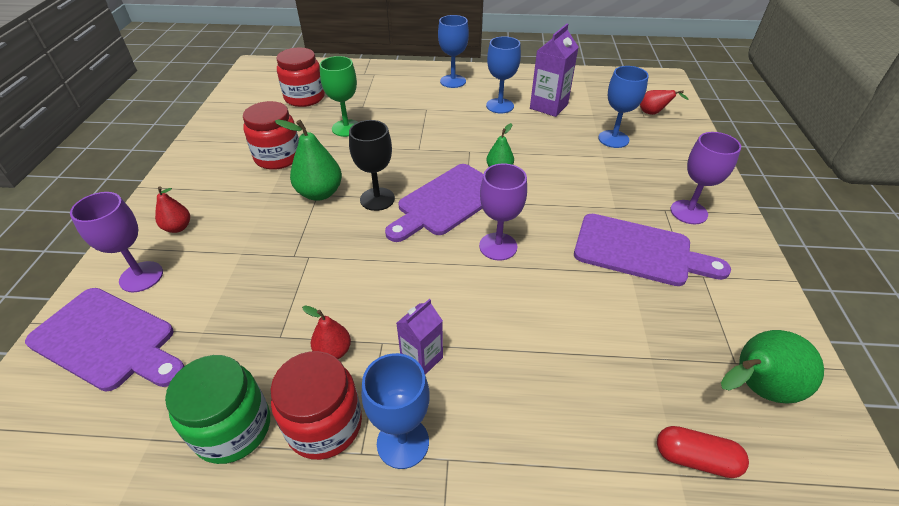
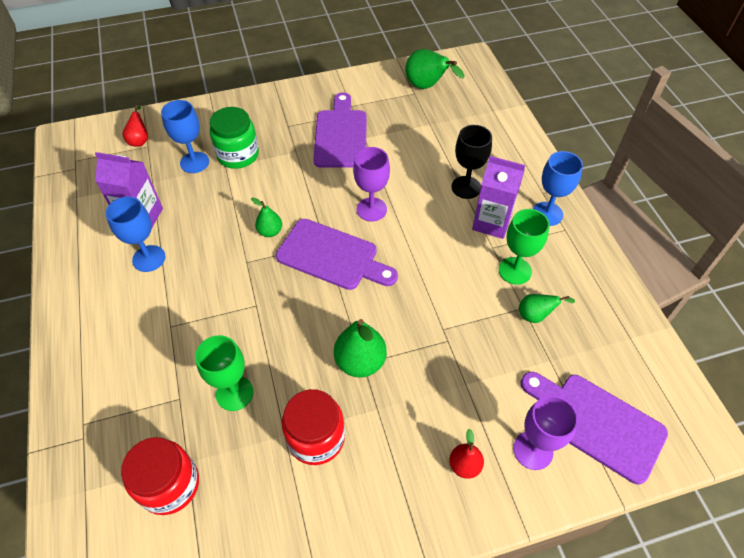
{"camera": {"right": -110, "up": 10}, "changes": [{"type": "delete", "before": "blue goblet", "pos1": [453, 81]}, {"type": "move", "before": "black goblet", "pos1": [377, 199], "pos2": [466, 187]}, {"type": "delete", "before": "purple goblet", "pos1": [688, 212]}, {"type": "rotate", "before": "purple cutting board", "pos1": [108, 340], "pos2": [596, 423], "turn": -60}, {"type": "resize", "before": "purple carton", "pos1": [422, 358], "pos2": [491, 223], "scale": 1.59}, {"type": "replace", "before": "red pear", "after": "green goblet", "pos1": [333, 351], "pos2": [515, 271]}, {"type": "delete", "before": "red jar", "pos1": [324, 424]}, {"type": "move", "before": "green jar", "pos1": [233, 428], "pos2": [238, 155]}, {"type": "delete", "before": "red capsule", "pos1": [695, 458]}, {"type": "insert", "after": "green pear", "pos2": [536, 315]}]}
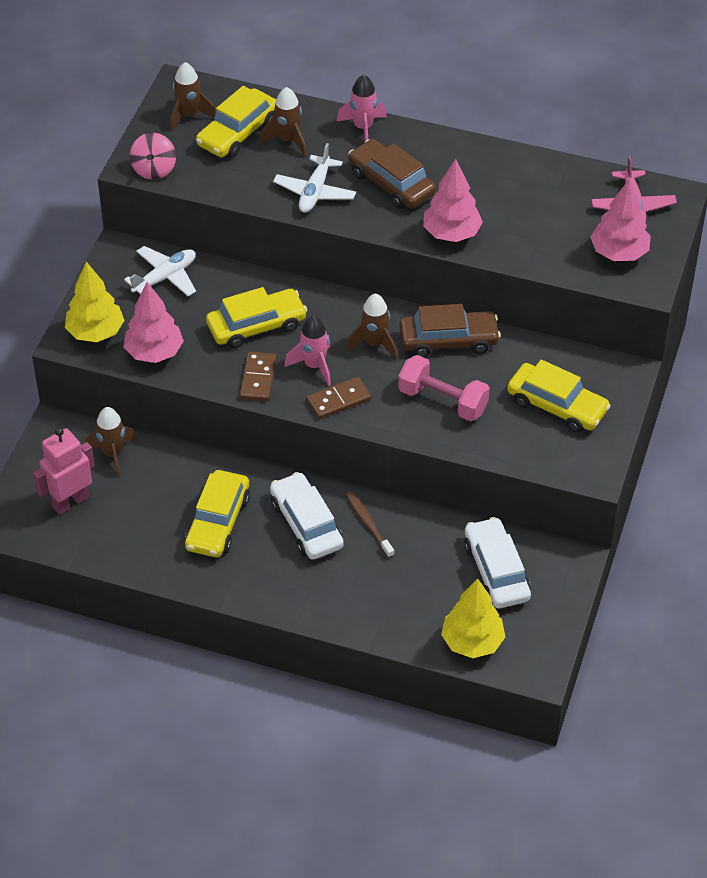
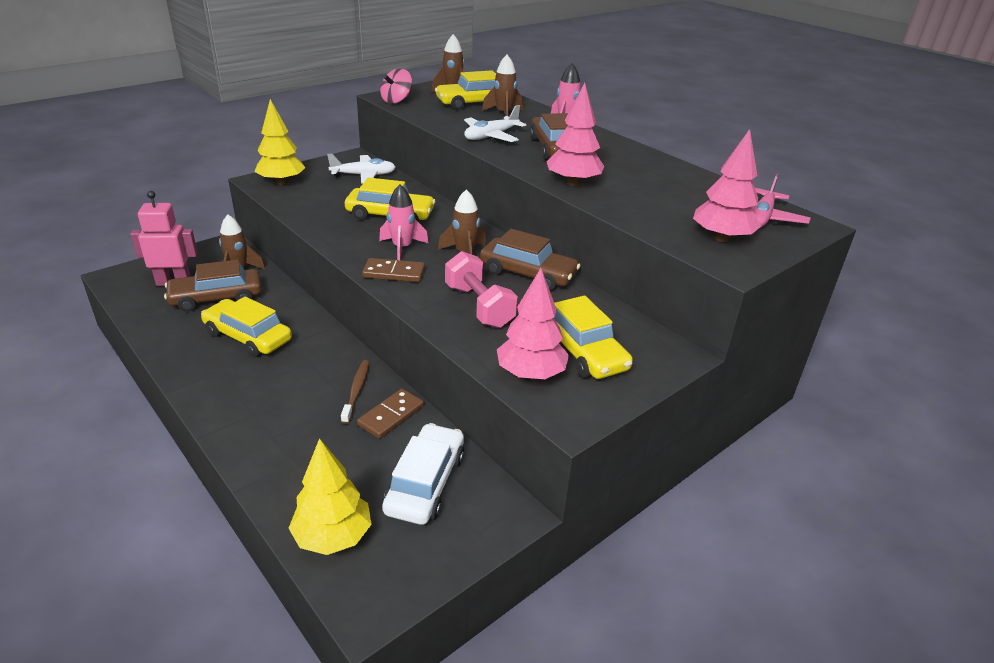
{"camera": {"right": 30, "up": -15}, "changes": [{"type": "move", "before": "pink tree", "pos1": [154, 352], "pos2": [531, 374]}, {"type": "move", "before": "brown domino", "pos1": [258, 378], "pos2": [391, 416]}, {"type": "rotate", "before": "yellow car", "pos1": [218, 522], "pos2": [248, 337], "turn": 75}, {"type": "delete", "before": "white car", "pos1": [306, 524]}, {"type": "insert", "after": "brown car", "pos2": [216, 298]}]}
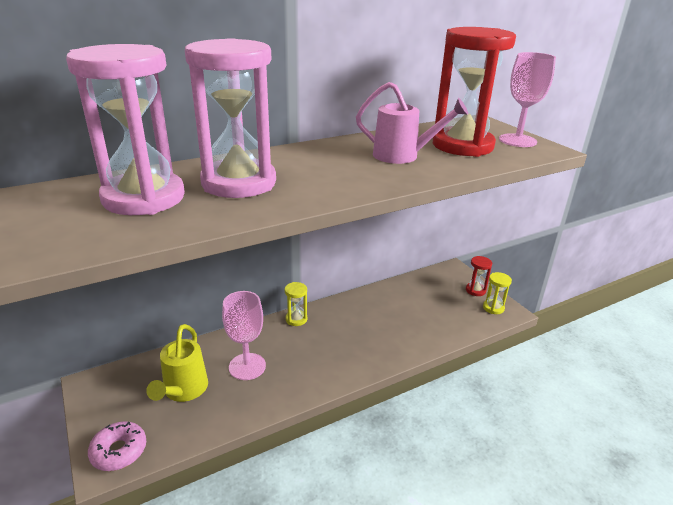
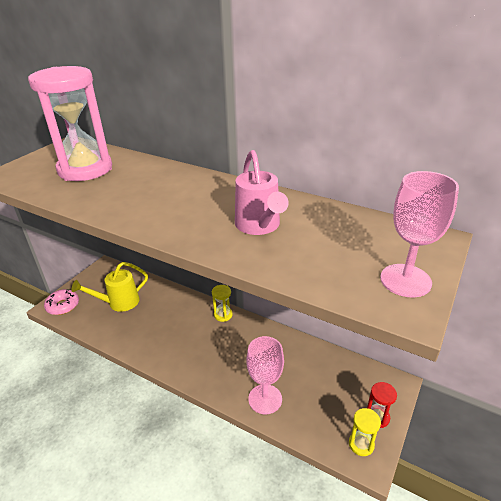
{"camera": {"right": 60, "up": 5}, "changes": [{"type": "delete", "before": "red hourglass", "pos1": [462, 146]}, {"type": "delete", "before": "pink hourglass", "pos1": [239, 183]}, {"type": "move", "before": "pink goblet", "pos1": [247, 366], "pos2": [265, 399]}]}
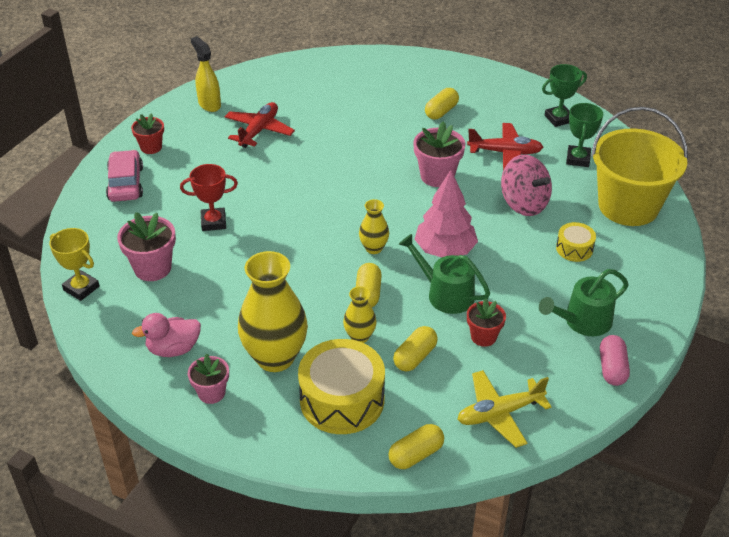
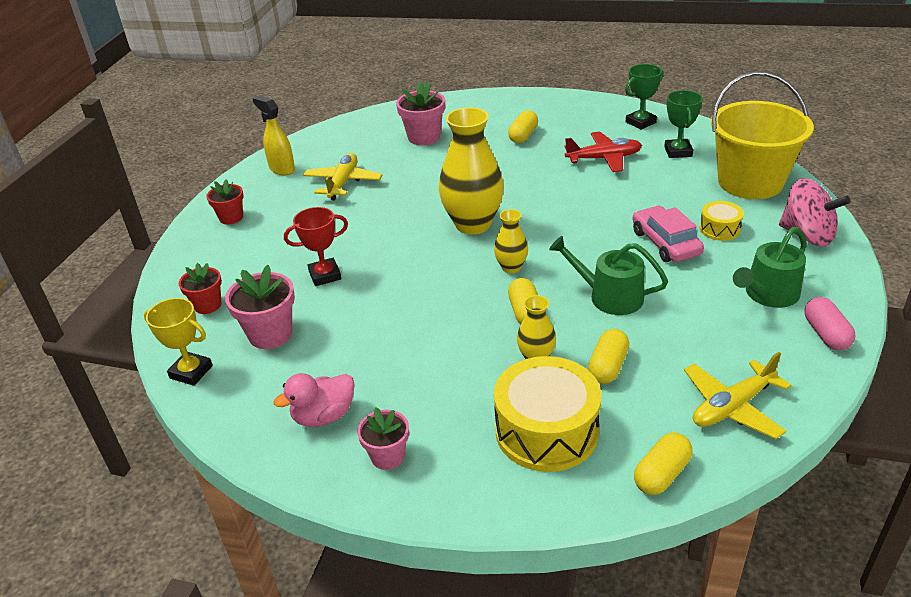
{"camera": {"right": -10, "up": -5}, "changes": [{"type": "recolor", "before": "red plane", "after": "yellow plane", "pos1": [259, 130], "pos2": [343, 183]}, {"type": "move", "before": "pink flower pot", "pos1": [437, 176], "pos2": [424, 137]}, {"type": "move", "before": "pink car", "pos1": [126, 183], "pos2": [665, 243]}, {"type": "move", "before": "pink spinning top", "pos1": [524, 203], "pos2": [807, 235]}, {"type": "delete", "before": "pink tree", "pos1": [445, 250]}, {"type": "move", "before": "yellow vase", "pos1": [275, 357], "pos2": [473, 224]}, {"type": "move", "before": "red flower pot", "pos1": [483, 337], "pos2": [208, 305]}]}
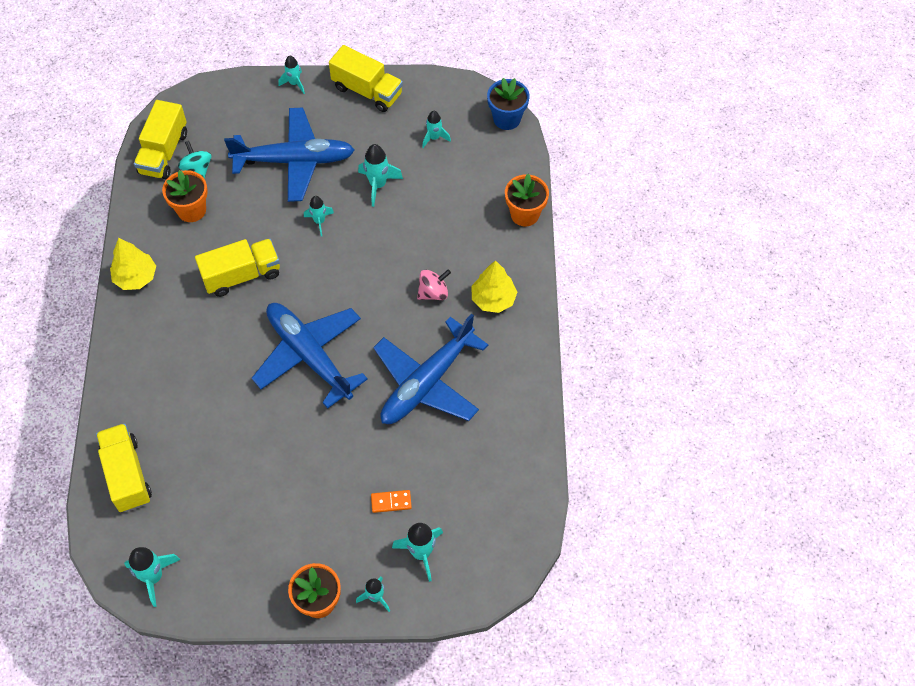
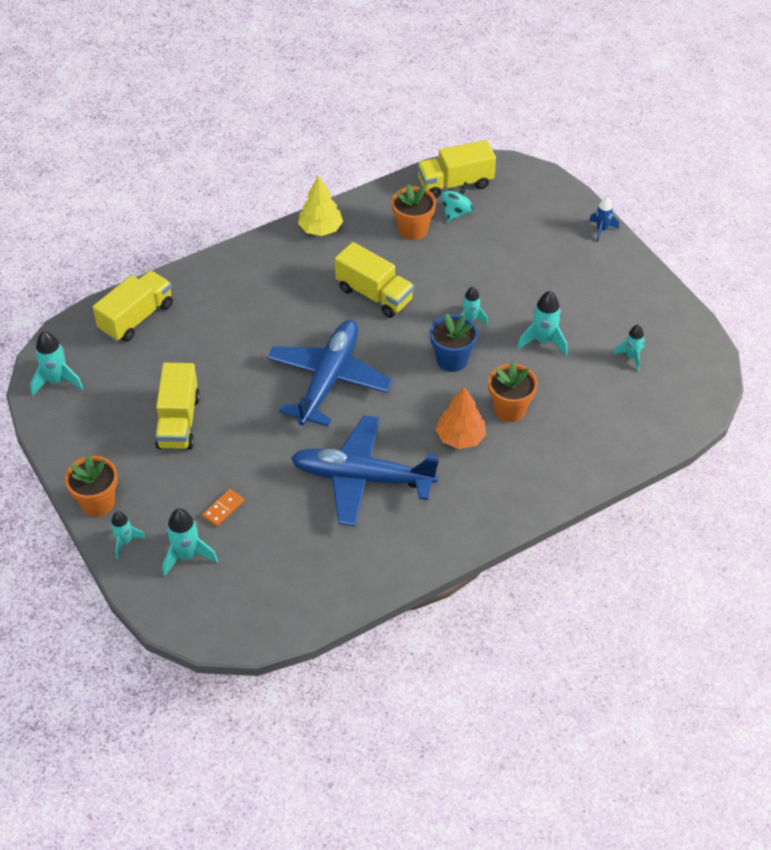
{"camera": {"right": 60, "up": -10}, "changes": [{"type": "move", "before": "yellow truck", "pos1": [367, 91], "pos2": [178, 421]}, {"type": "recolor", "before": "turquoise rocket", "after": "blue rocket", "pos1": [294, 83], "pos2": [601, 230]}, {"type": "move", "before": "blue flower pot", "pos1": [507, 119], "pos2": [452, 360]}, {"type": "delete", "before": "blue plane", "pos1": [294, 161]}, {"type": "move", "before": "orange flower pot", "pos1": [525, 214], "pos2": [509, 409]}, {"type": "delete", "before": "yellow tree", "pos1": [493, 299]}, {"type": "replace", "before": "pink spinning top", "after": "orange tree", "pos1": [433, 292], "pos2": [460, 437]}, {"type": "rotate", "before": "orange domino", "pos1": [391, 502], "pos2": [223, 509], "turn": 75}]}
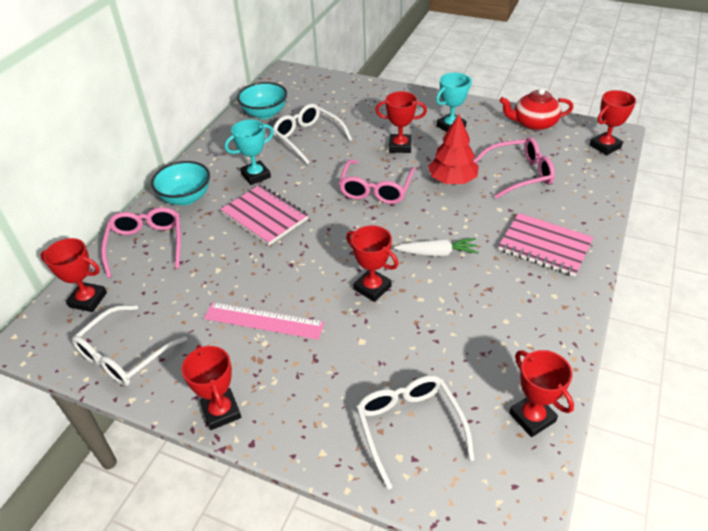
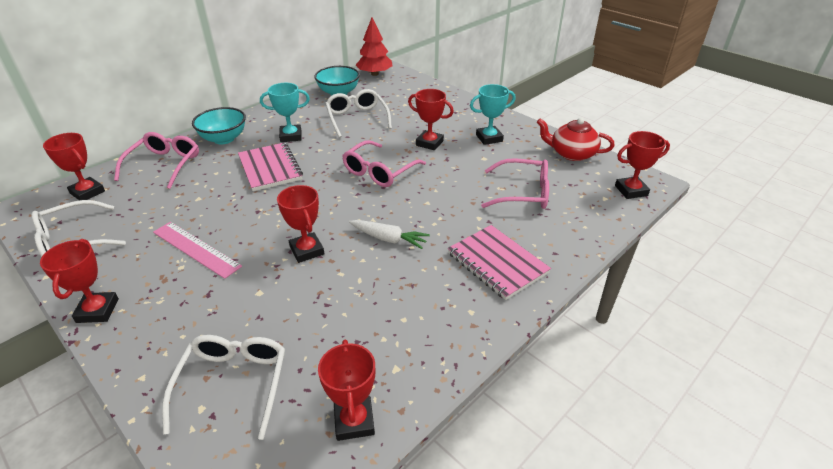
{"camera": {"right": 20, "up": -5}, "changes": [{"type": "move", "before": "red tree", "pos1": [452, 180], "pos2": [374, 74]}]}
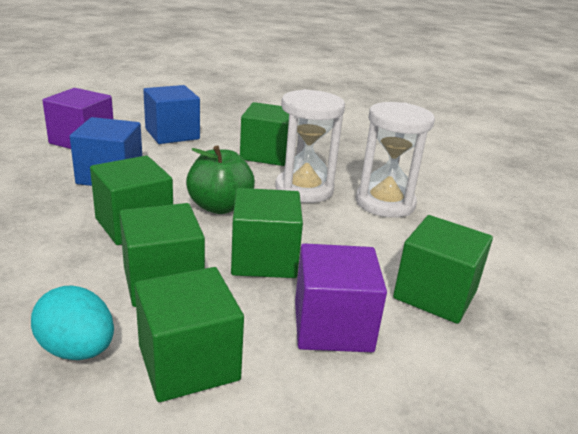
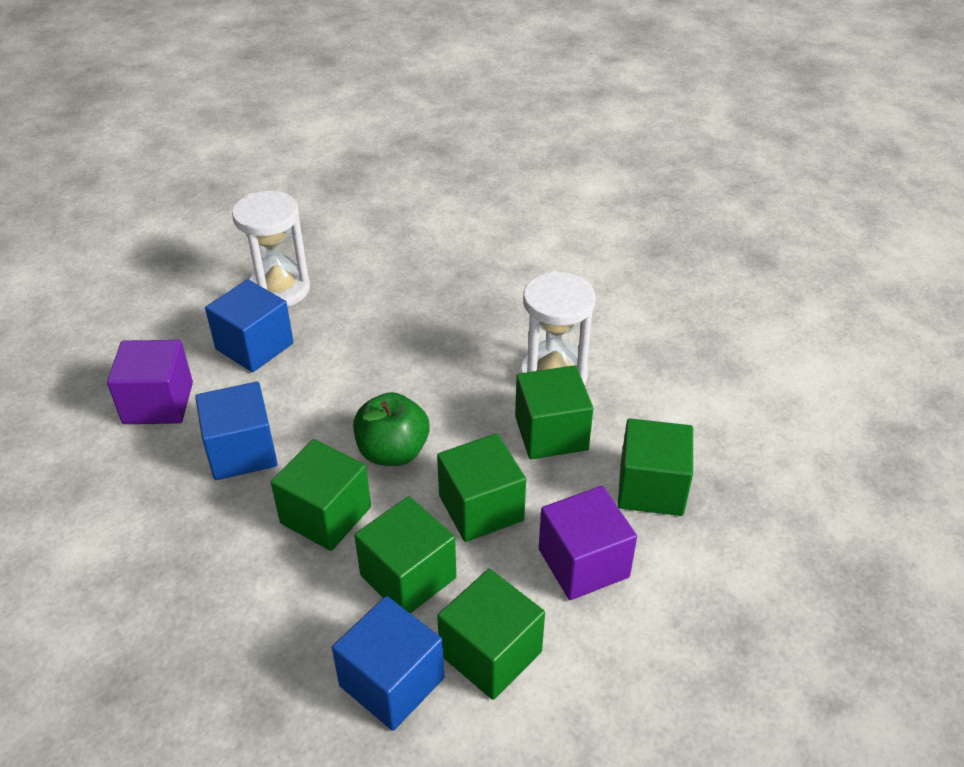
{"camera": {"right": -20, "up": 15}, "changes": [{"type": "move", "before": "white hourglass", "pos1": [304, 189], "pos2": [279, 289]}, {"type": "move", "before": "green cube", "pos1": [266, 154], "pos2": [551, 433]}, {"type": "replace", "before": "turquoise egg", "after": "blue cube", "pos1": [77, 350], "pos2": [392, 682]}]}
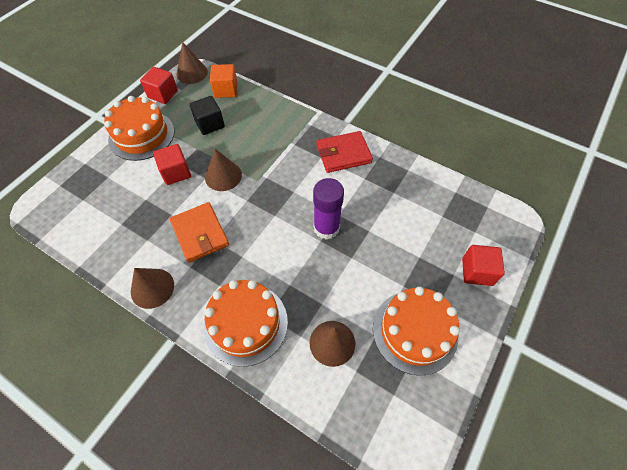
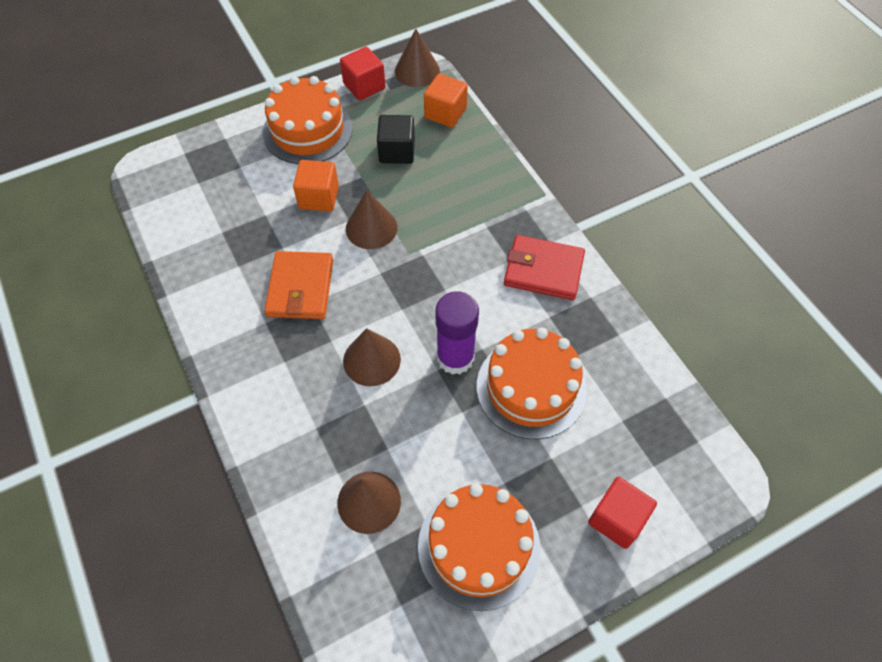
{"camera": {"right": 30, "up": 0}, "changes": [{"type": "recolor", "before": "red cube", "after": "orange cube", "pos1": [176, 172], "pos2": [319, 197]}, {"type": "move", "before": "brown cone", "pos1": [152, 288], "pos2": [371, 360]}, {"type": "move", "before": "orange cake", "pos1": [245, 323], "pos2": [531, 387]}]}
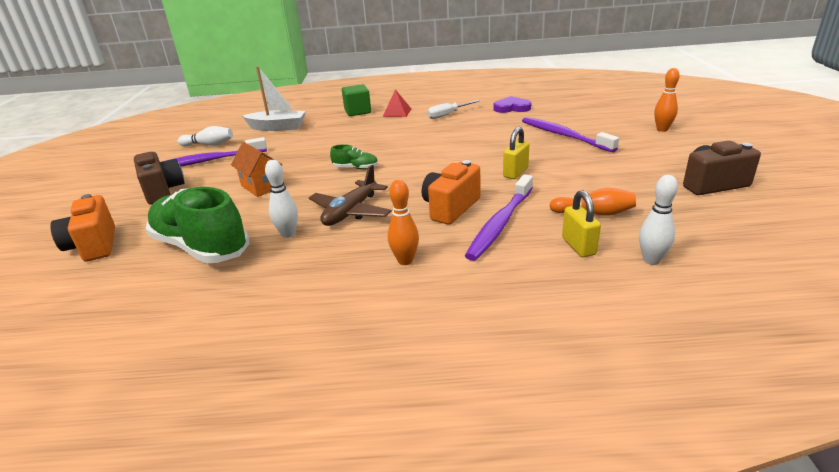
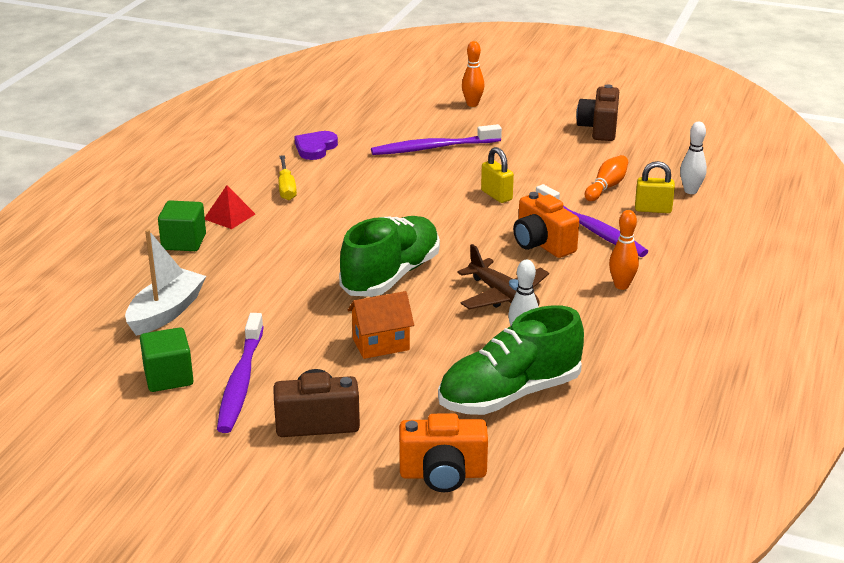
{"camera": {"right": -70, "up": 0}, "changes": [{"type": "recolor", "before": "white screwdriver", "after": "yellow screwdriver", "pos1": [448, 115], "pos2": [286, 188]}, {"type": "replace", "before": "white bowling pin", "after": "green cube", "pos1": [209, 145], "pos2": [168, 377]}, {"type": "resize", "before": "green shoe", "pos1": [355, 168], "pos2": [391, 276], "scale": 2.27}]}
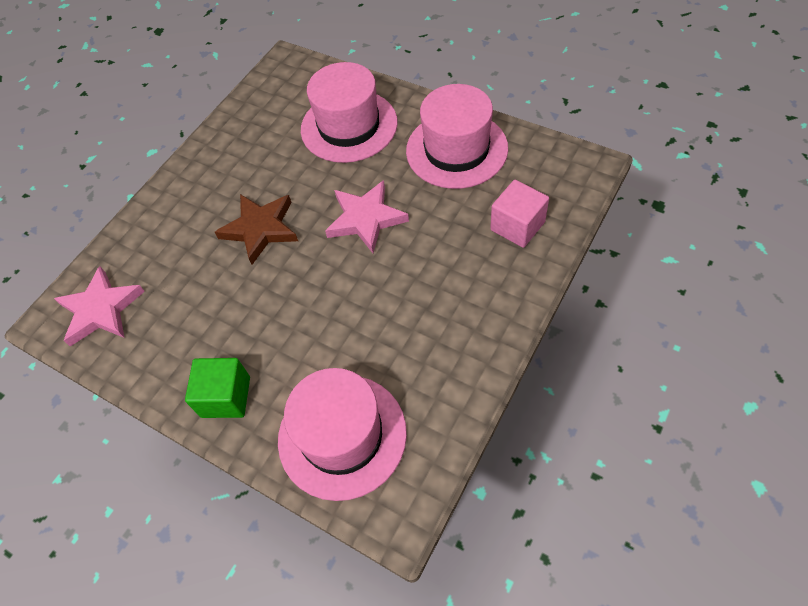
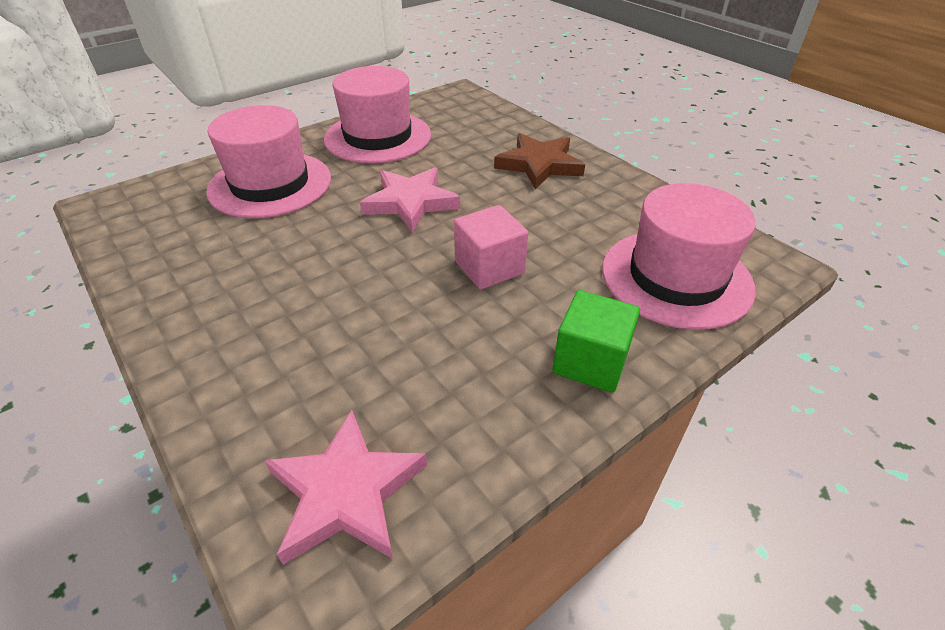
{"camera": {"right": -75, "up": -15}, "changes": [{"type": "move", "before": "pink cube", "pos1": [517, 226], "pos2": [489, 267]}, {"type": "move", "before": "brown star", "pos1": [260, 229], "pos2": [539, 165]}]}
